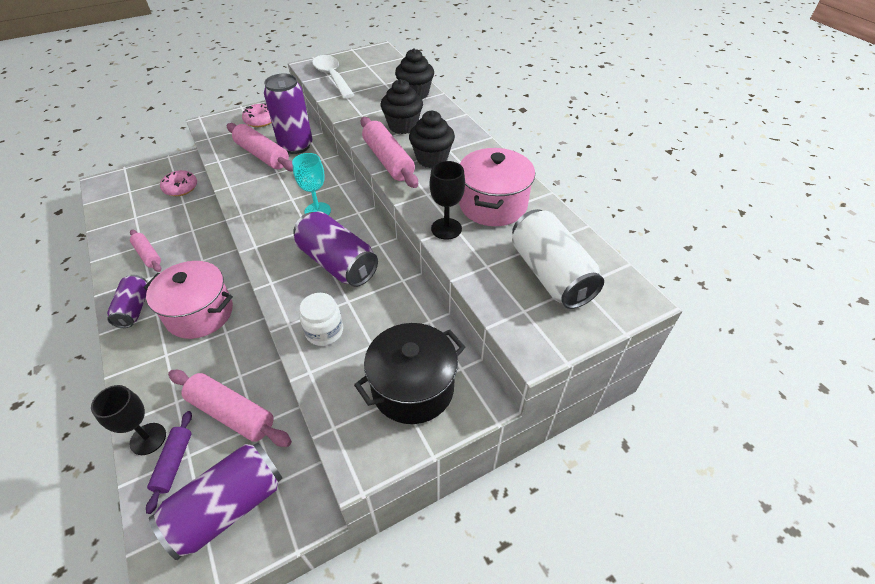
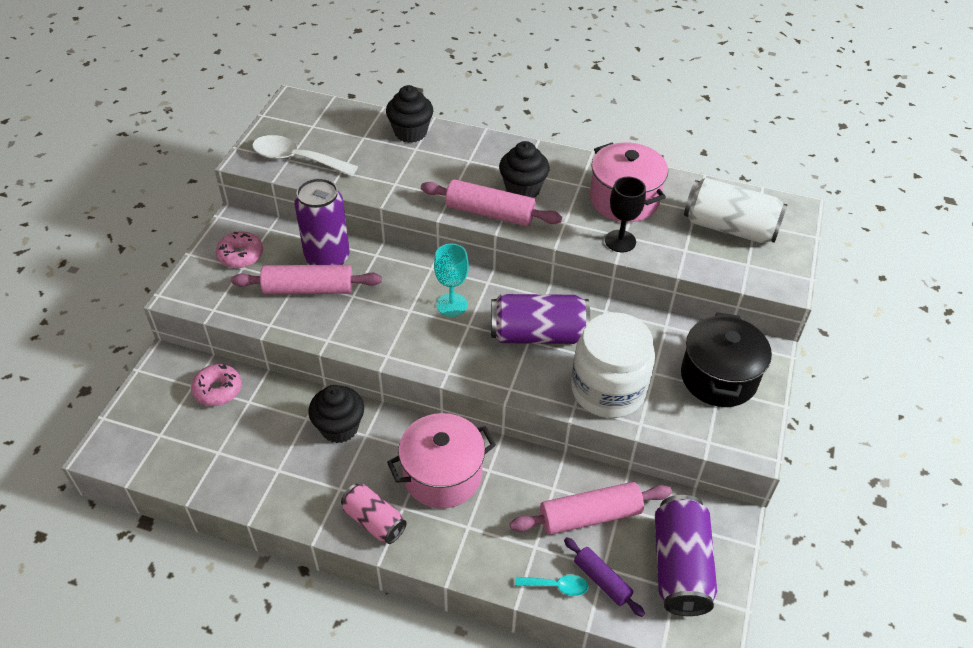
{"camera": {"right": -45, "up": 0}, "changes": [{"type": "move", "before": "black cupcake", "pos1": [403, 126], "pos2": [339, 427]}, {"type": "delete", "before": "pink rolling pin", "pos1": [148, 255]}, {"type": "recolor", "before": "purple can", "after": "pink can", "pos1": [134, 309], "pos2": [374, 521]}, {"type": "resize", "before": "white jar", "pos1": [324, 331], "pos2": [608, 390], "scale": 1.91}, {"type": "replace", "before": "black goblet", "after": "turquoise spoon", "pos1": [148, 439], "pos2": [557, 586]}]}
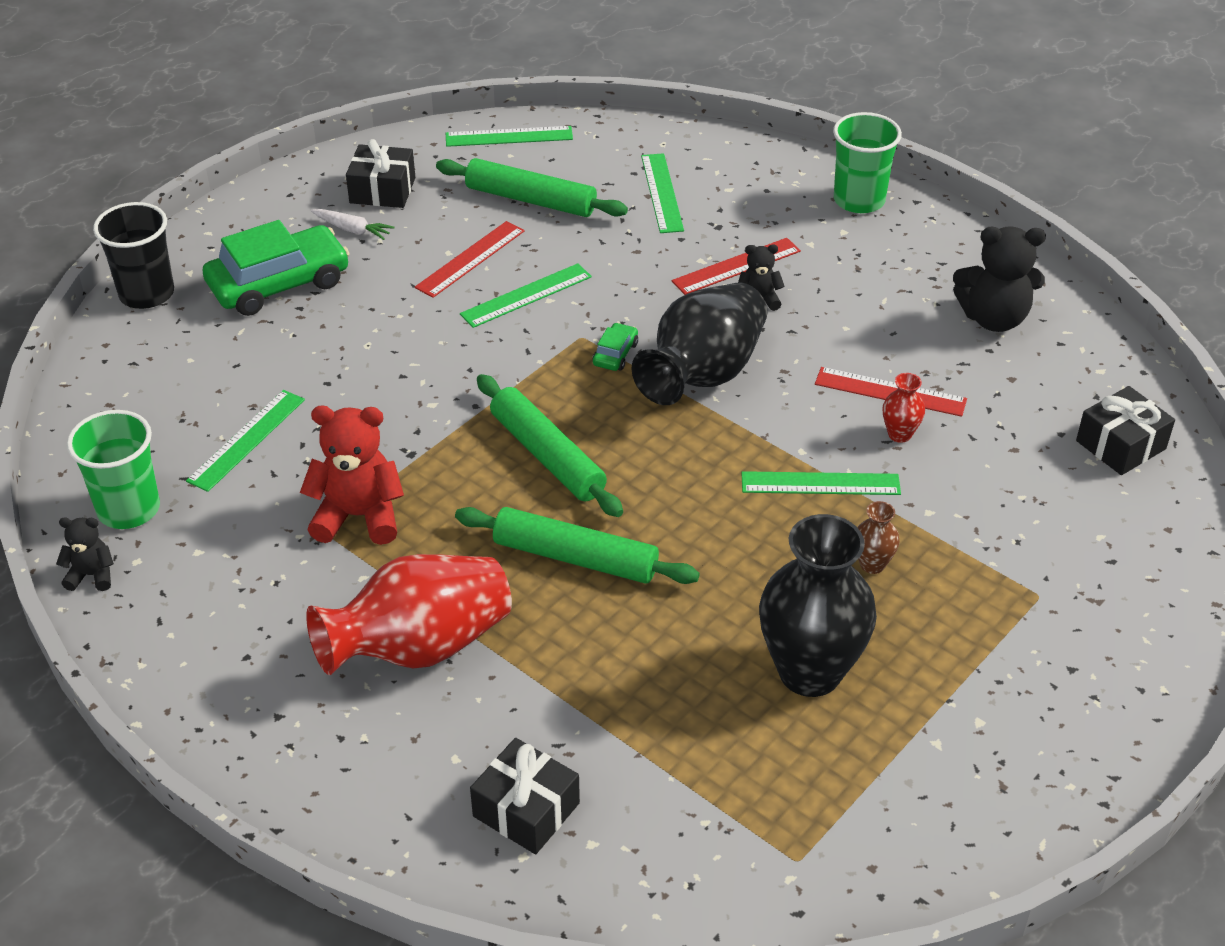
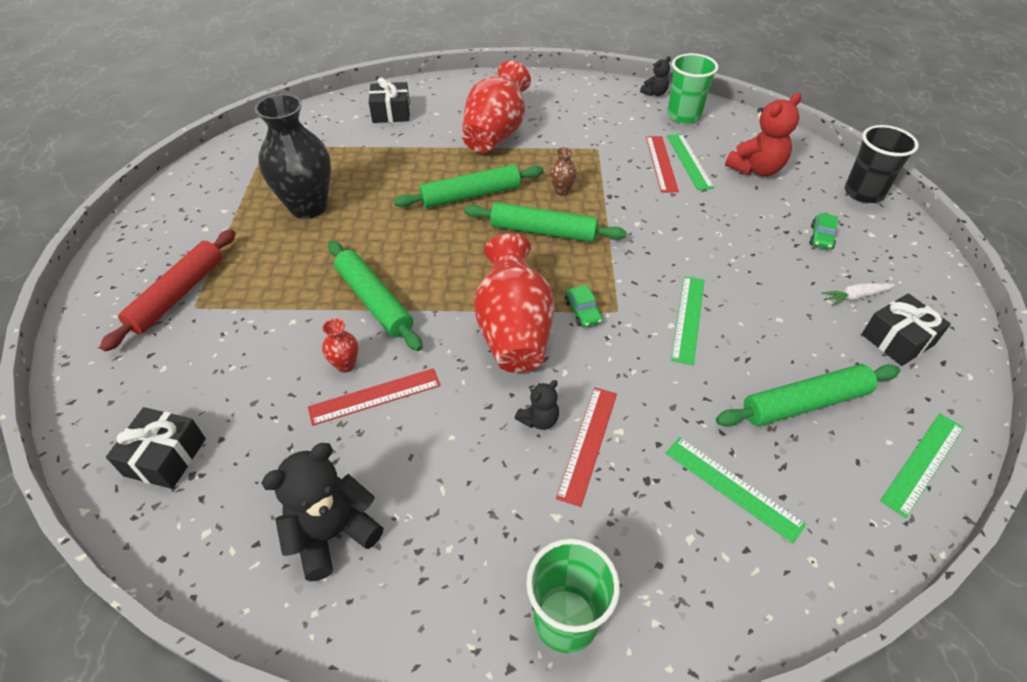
{"camera": {"right": 140, "up": 5}, "changes": [{"type": "resize", "before": "green car", "pos1": [279, 284], "pos2": [821, 237], "scale": 0.43}, {"type": "move", "before": "red ruler", "pos1": [470, 259], "pos2": [661, 163]}, {"type": "recolor", "before": "black vase", "after": "red vase", "pos1": [703, 374], "pos2": [514, 331]}, {"type": "move", "before": "red teddy bear", "pos1": [358, 516], "pos2": [756, 169]}, {"type": "replace", "before": "green ruler", "after": "green rolling pin", "pos1": [820, 483], "pos2": [374, 301]}, {"type": "move", "before": "brown vase", "pos1": [872, 564], "pos2": [562, 191]}, {"type": "insert", "after": "red rolling pin", "pos2": [178, 294]}]}
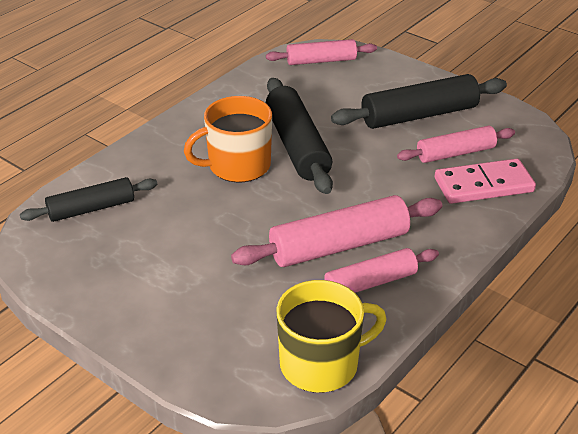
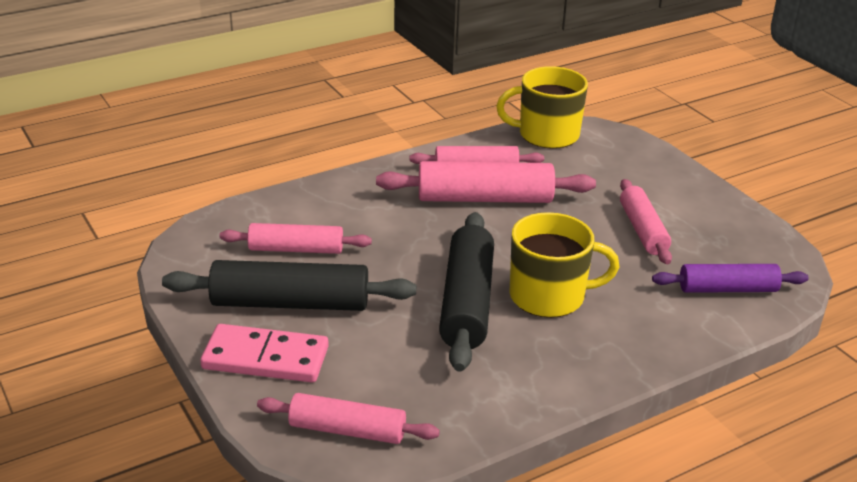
{"camera": {"right": -160, "up": -5}, "changes": [{"type": "recolor", "before": "orange mug", "after": "yellow mug", "pos1": [238, 166], "pos2": [549, 296]}, {"type": "move", "before": "pink domino", "pos1": [483, 185], "pos2": [265, 358]}, {"type": "recolor", "before": "black rolling pin", "after": "purple rolling pin", "pos1": [91, 209], "pos2": [727, 289]}, {"type": "insert", "after": "pink rolling pin", "pos2": [642, 230]}]}
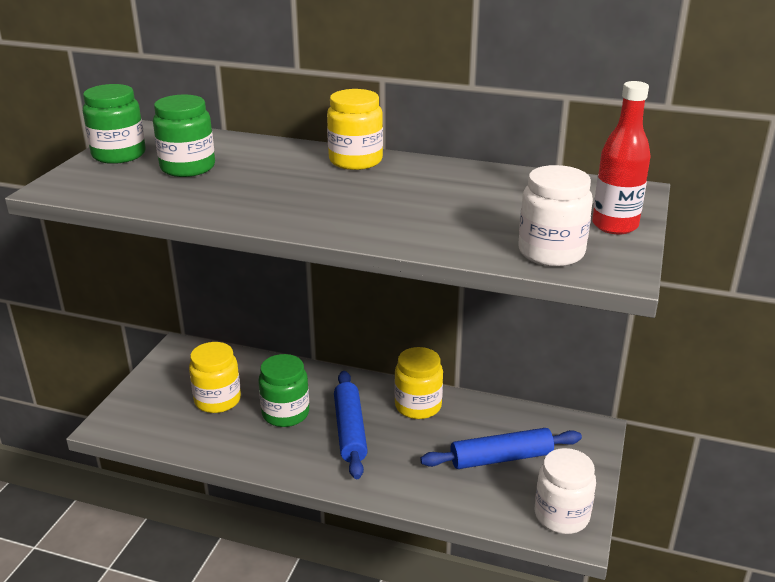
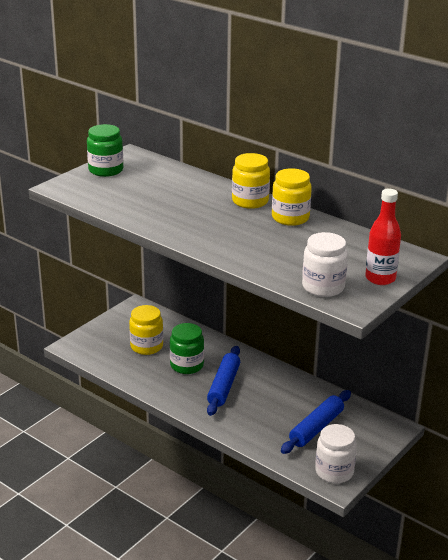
{"camera": {"right": 20, "up": 0}, "changes": [{"type": "delete", "before": "green jar", "pos1": [188, 167]}, {"type": "move", "before": "yellow jar", "pos1": [418, 406], "pos2": [290, 218]}, {"type": "rotate", "before": "blue rolling pin", "pos1": [501, 458], "pos2": [316, 428], "turn": -60}]}
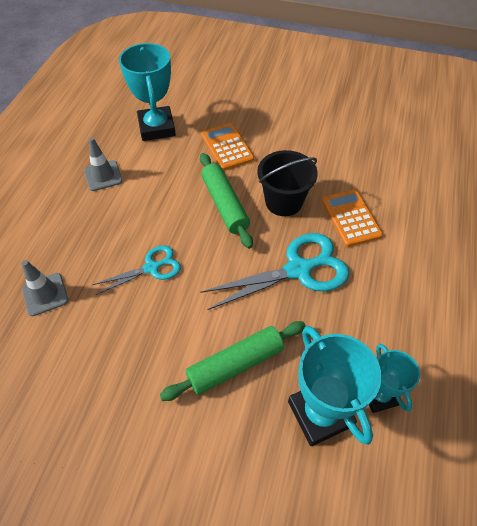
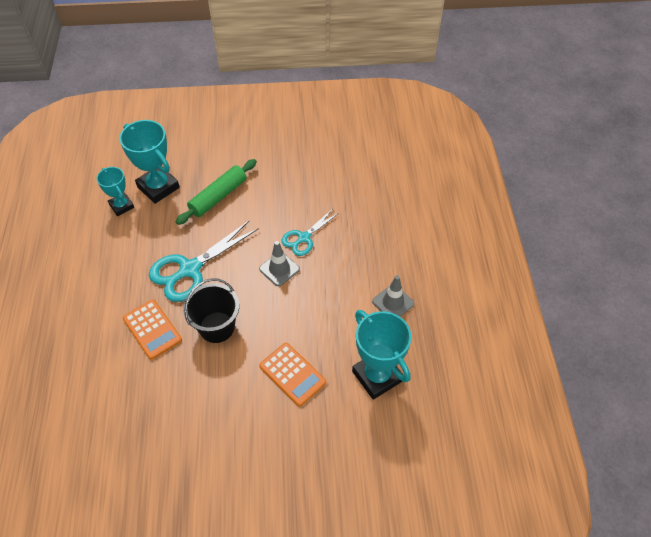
{"camera": {"right": 160, "up": 0}, "changes": [{"type": "delete", "before": "green rolling pin", "pos1": [225, 205]}, {"type": "move", "before": "grey traffic cone", "pos1": [45, 294], "pos2": [279, 269]}]}
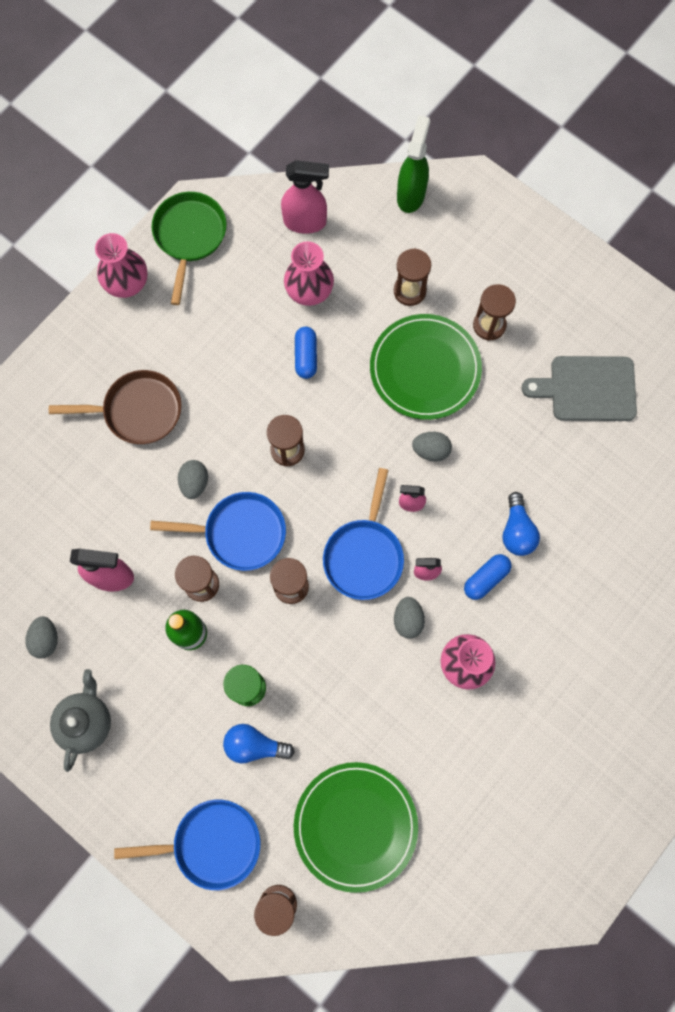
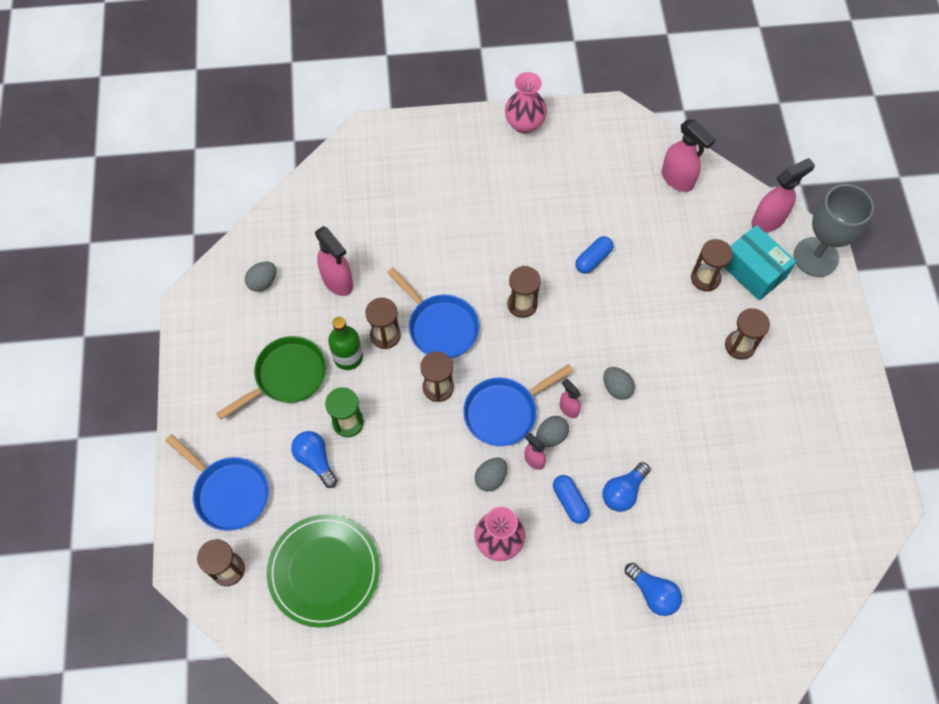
{"camera": {"right": 45, "up": -10}, "changes": [{"type": "recolor", "before": "green spray bottle", "after": "pink spray bottle", "pos1": [411, 194], "pos2": [768, 220]}, {"type": "move", "before": "green pan", "pos1": [189, 237], "pos2": [286, 376]}, {"type": "delete", "before": "pink vase", "pos1": [309, 292]}, {"type": "delete", "before": "green plate", "pos1": [425, 368]}, {"type": "delete", "before": "grey cutting board", "pos1": [587, 389]}, {"type": "delete", "before": "brown pan", "pos1": [137, 411]}, {"type": "move", "before": "grey egg", "pos1": [194, 483], "pos2": [551, 436]}, {"type": "rotate", "before": "blue capsule", "pos1": [486, 578], "pos2": [570, 502], "turn": 60}, {"type": "delete", "before": "grey teapot", "pos1": [86, 721]}, {"type": "insert", "after": "grey goblet", "pos2": [815, 257]}, {"type": "insert", "after": "turquoise box", "pos2": [753, 271]}, {"type": "insert", "after": "blue light bulb", "pos2": [653, 593]}]}
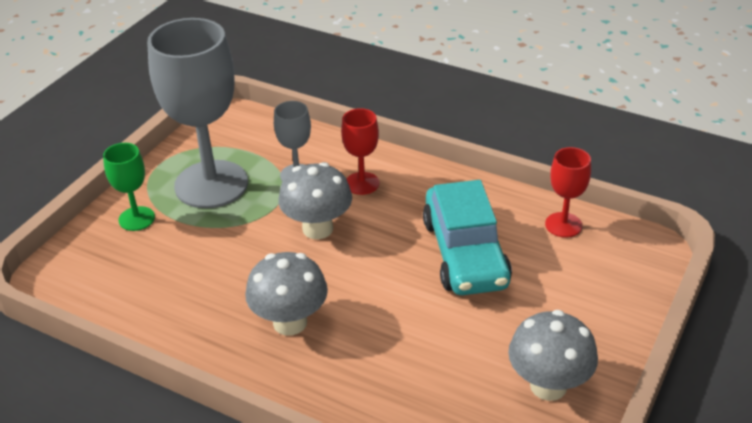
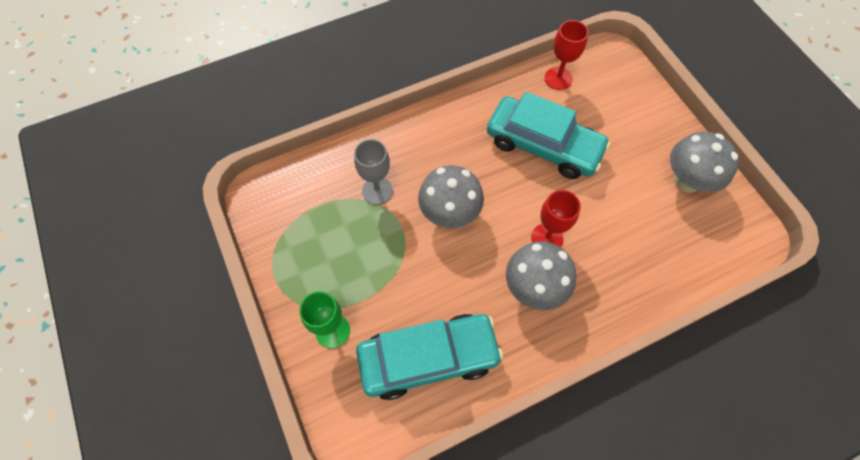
{"camera": {"right": -55, "up": 25}, "changes": [{"type": "delete", "before": "grey goblet", "pos1": [211, 184]}, {"type": "move", "before": "red goblet", "pos1": [362, 183], "pos2": [547, 238]}, {"type": "insert", "after": "turquoise car", "pos2": [428, 358]}]}
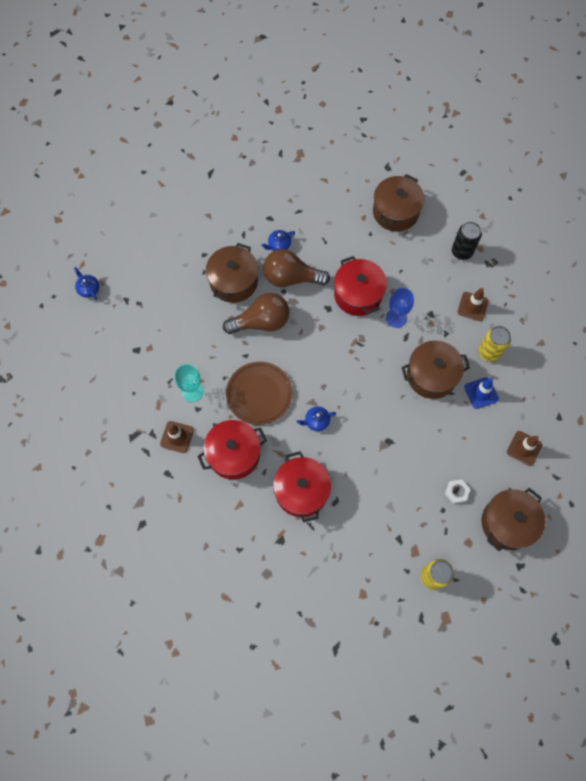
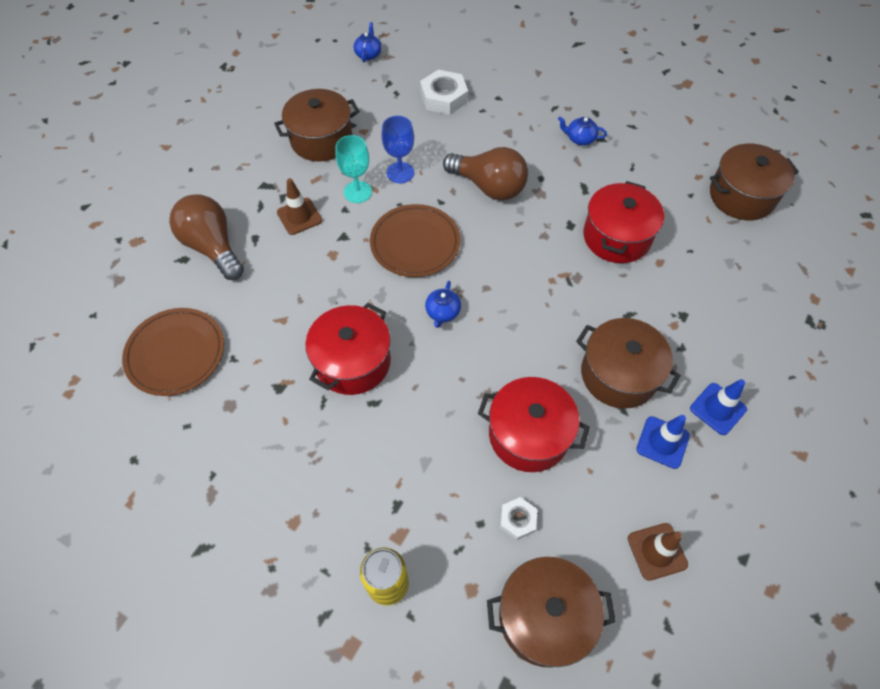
{"camera": {"right": 45, "up": -10}, "changes": [{"type": "delete", "before": "black can", "pos1": [462, 252]}, {"type": "move", "before": "brown pot", "pos1": [233, 282], "pos2": [321, 140]}, {"type": "move", "before": "brown light bulb", "pos1": [291, 278], "pos2": [213, 247]}, {"type": "move", "before": "blue goblet", "pos1": [396, 318], "pos2": [400, 173]}, {"type": "delete", "before": "brown traffic cone", "pos1": [472, 306]}, {"type": "replace", "before": "yellow can", "after": "blue traffic cone", "pos1": [489, 352], "pos2": [717, 409]}, {"type": "rotate", "before": "blue teapot", "pos1": [316, 421], "pos2": [442, 312], "turn": -105}, {"type": "move", "before": "red pot", "pos1": [234, 454], "pos2": [528, 434]}, {"type": "insert", "after": "white nut", "pos2": [443, 97]}, {"type": "insert", "after": "brown plate", "pos2": [175, 353]}]}
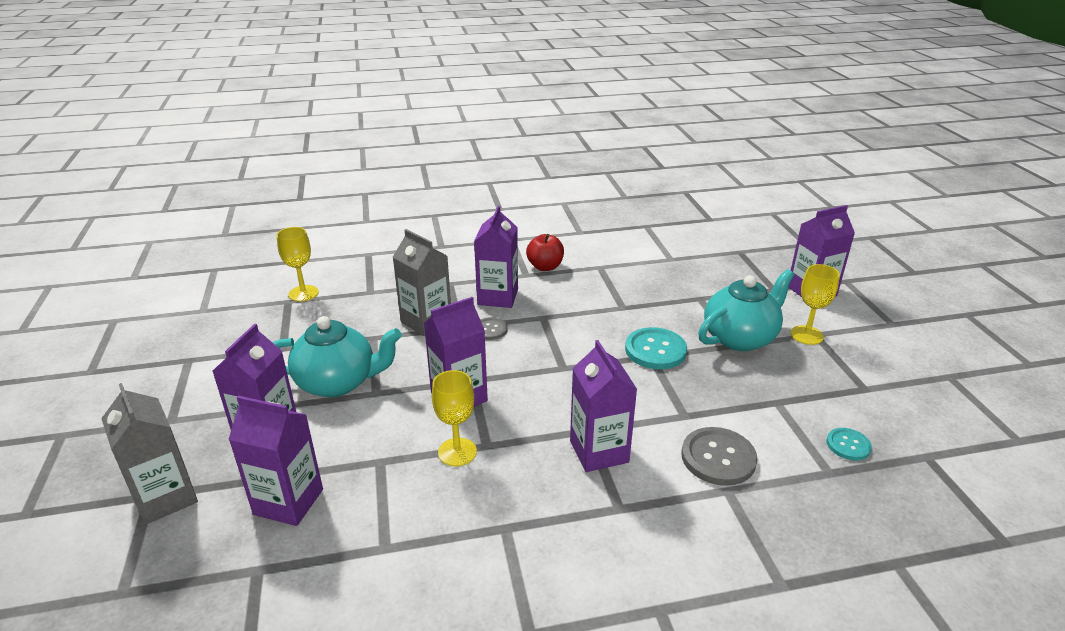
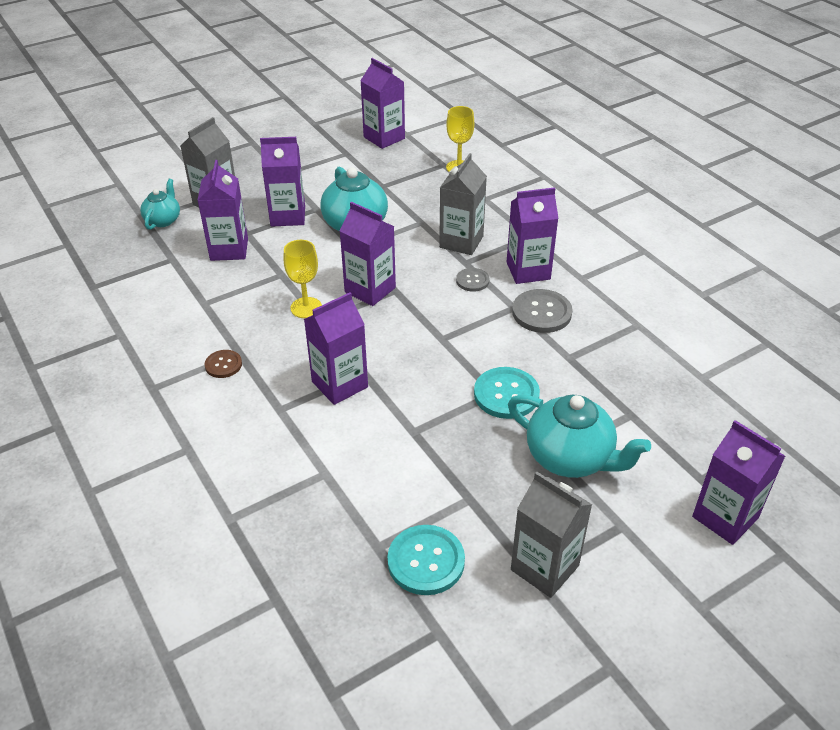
{"camera": {"right": 70, "up": 10}, "changes": [{"type": "delete", "before": "red apple", "pos1": [545, 267]}, {"type": "delete", "before": "yellow goblet", "pos1": [806, 335]}, {"type": "move", "before": "grey button", "pos1": [718, 458], "pos2": [541, 313]}, {"type": "resize", "before": "turquoise button", "pos1": [848, 445], "pos2": [426, 561], "scale": 1.72}, {"type": "insert", "after": "purple carton", "pos2": [384, 138]}, {"type": "insert", "after": "turquoise teapot", "pos2": [163, 220]}, {"type": "insert", "after": "brown button", "pos2": [223, 365]}, {"type": "insert", "after": "grey carton", "pos2": [544, 568]}]}
